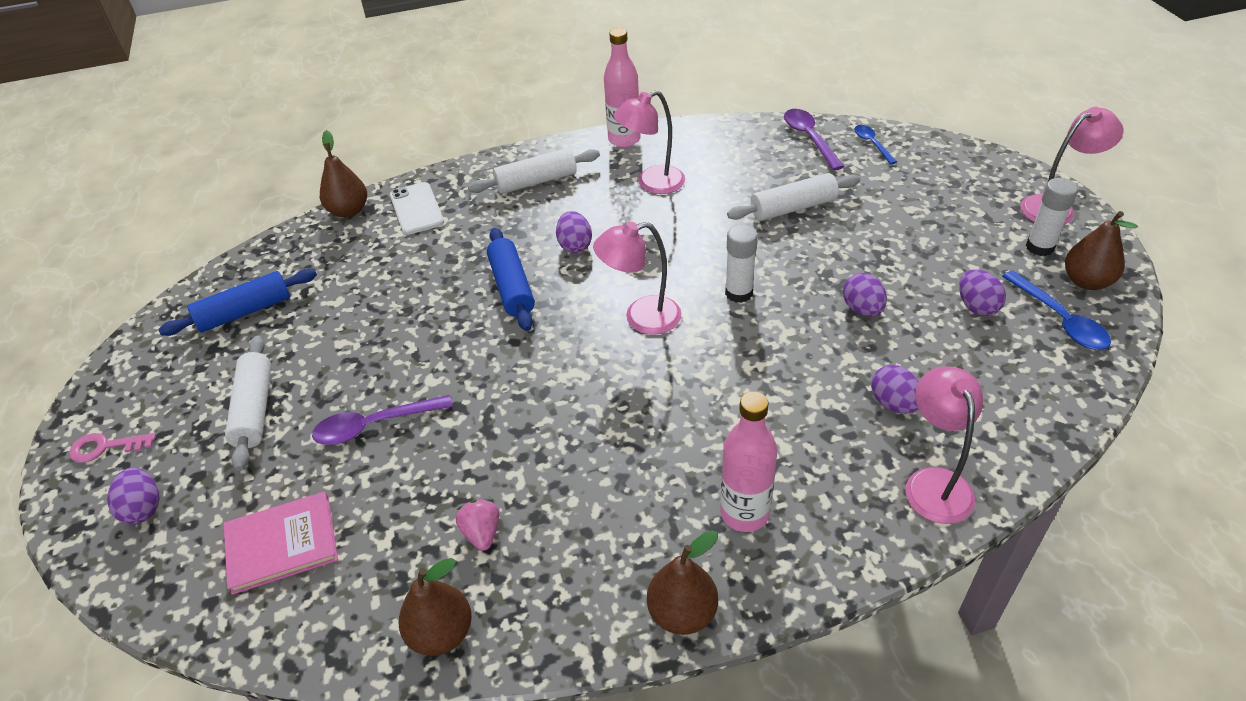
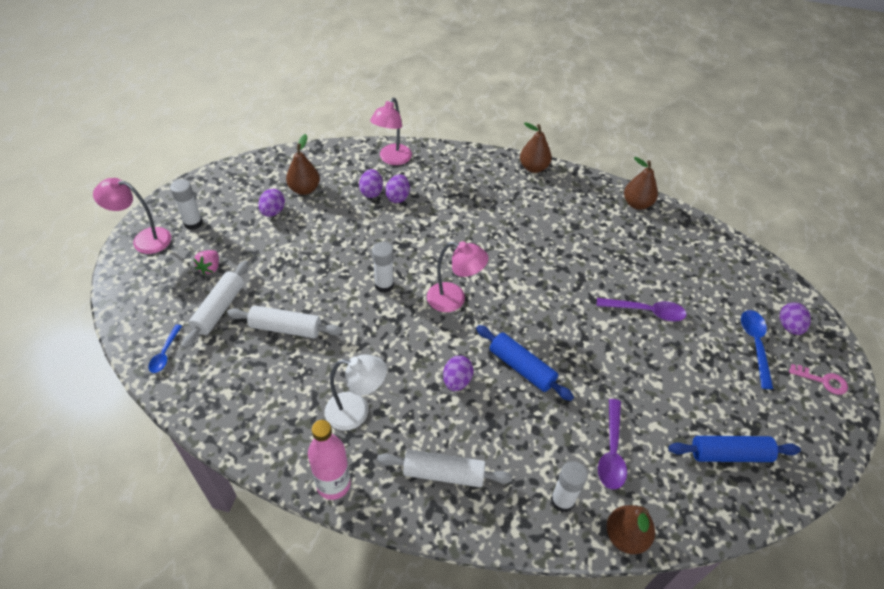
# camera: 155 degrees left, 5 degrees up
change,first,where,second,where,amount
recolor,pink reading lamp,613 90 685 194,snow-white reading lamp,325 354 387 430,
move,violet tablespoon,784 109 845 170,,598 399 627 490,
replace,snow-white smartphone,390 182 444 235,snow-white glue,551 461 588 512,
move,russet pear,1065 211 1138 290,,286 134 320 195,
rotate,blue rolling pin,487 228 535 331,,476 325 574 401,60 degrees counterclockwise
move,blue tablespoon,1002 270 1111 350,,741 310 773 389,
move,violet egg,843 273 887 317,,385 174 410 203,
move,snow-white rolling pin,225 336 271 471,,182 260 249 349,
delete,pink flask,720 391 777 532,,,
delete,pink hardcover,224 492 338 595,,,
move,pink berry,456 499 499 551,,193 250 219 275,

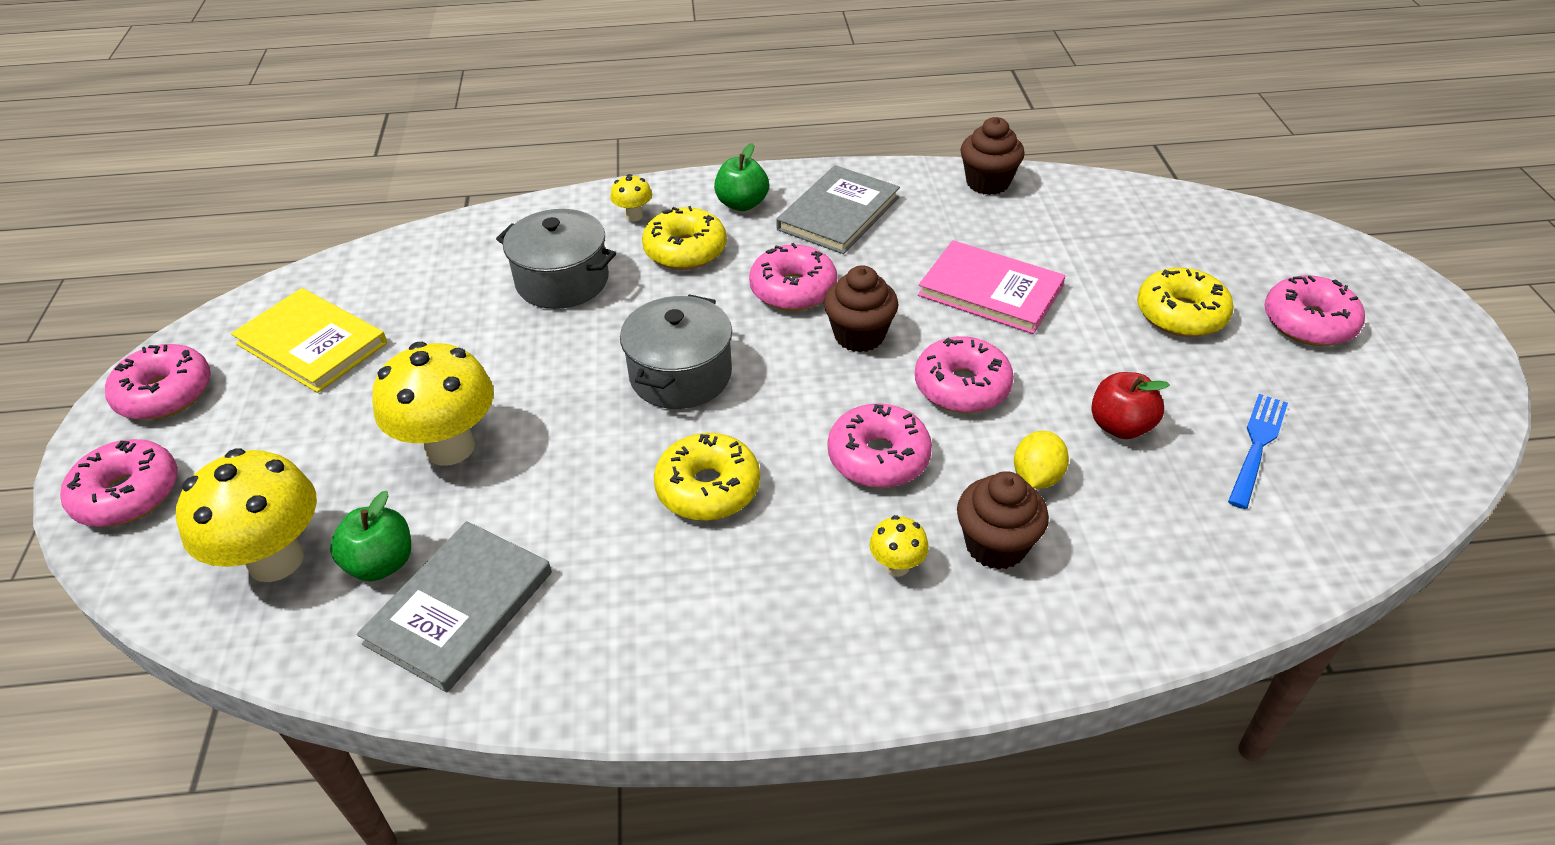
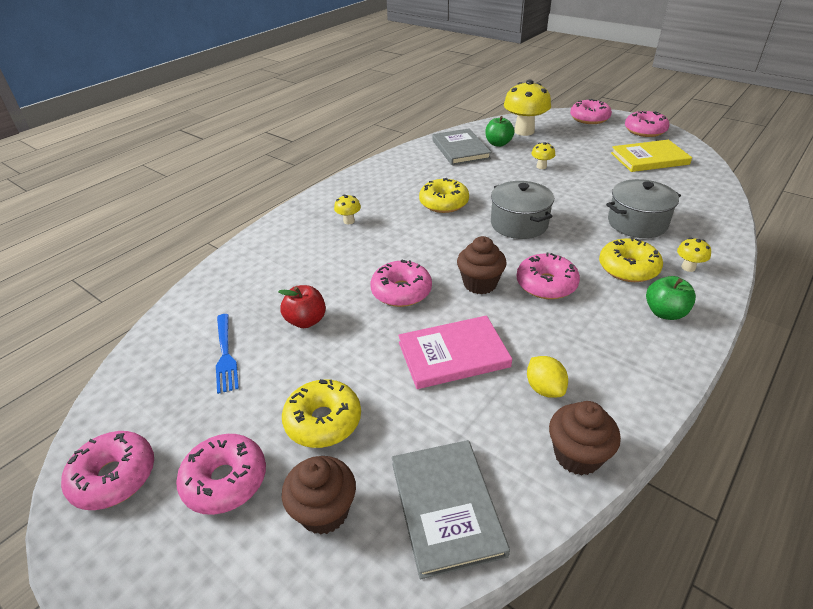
# camera: 135 degrees right, 5 degrees down
change,first,where,second,where,amount
move,grey hardcover,776 165 900 254,,392 440 510 579,
resize,yellow fungus,372 342 494 466,,531 142 555 169,x0.46
move,pink donut,828 403 932 488,,61 431 154 510,
move,yellow lemon,1014 431 1069 489,,527 356 568 398,
move,russet fairy cake,957 471 1049 570,,282 456 356 535,

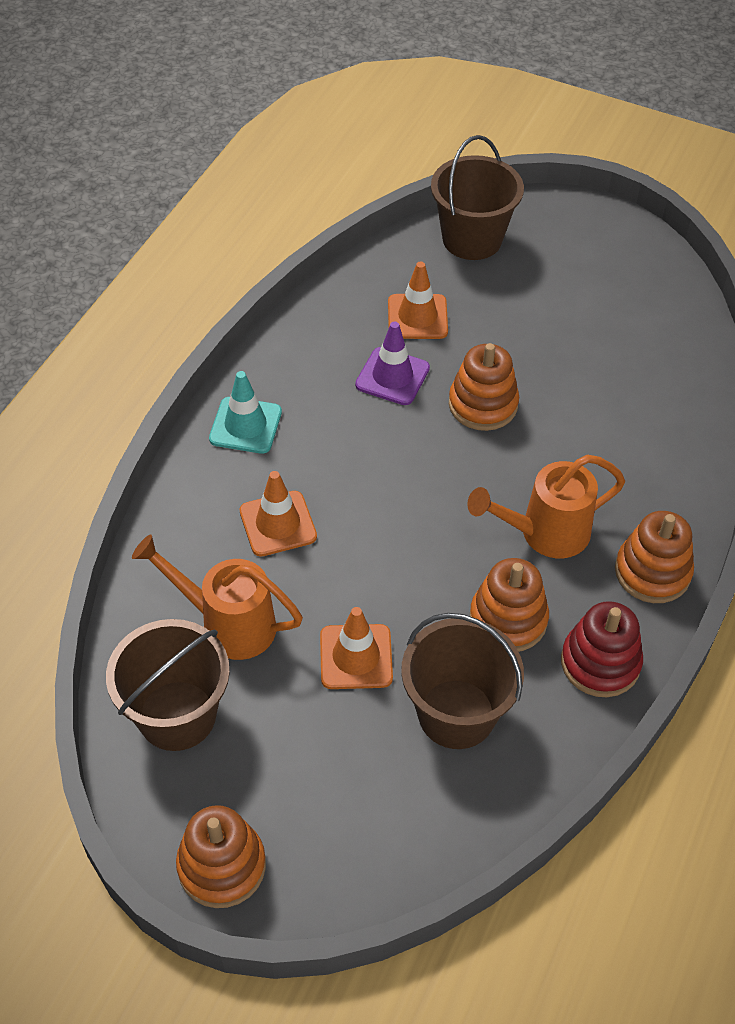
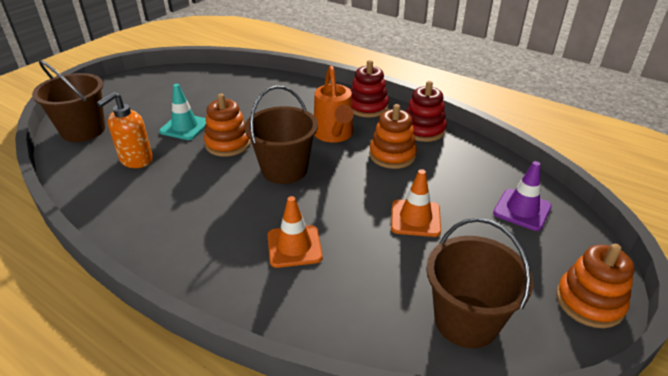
# camera: 80 degrees left, 15 degrees down
change,first,where,second,where,amount
replace,orange traffic cone,388 261 448 339,orange pump bottle,97 92 153 168,
move,violet traffic cone,355 322 430 405,,493 161 552 231,
move,aqua traffic cone,209 371 282 453,,159 84 206 140,
recolor,orange stacking toy,615 511 694 603,crimson stacking toy,350 60 389 118,
delete,orange watering pot,132 534 303 660,,,
move,russet sand bucket,401 613 524 749,,244 86 318 184,

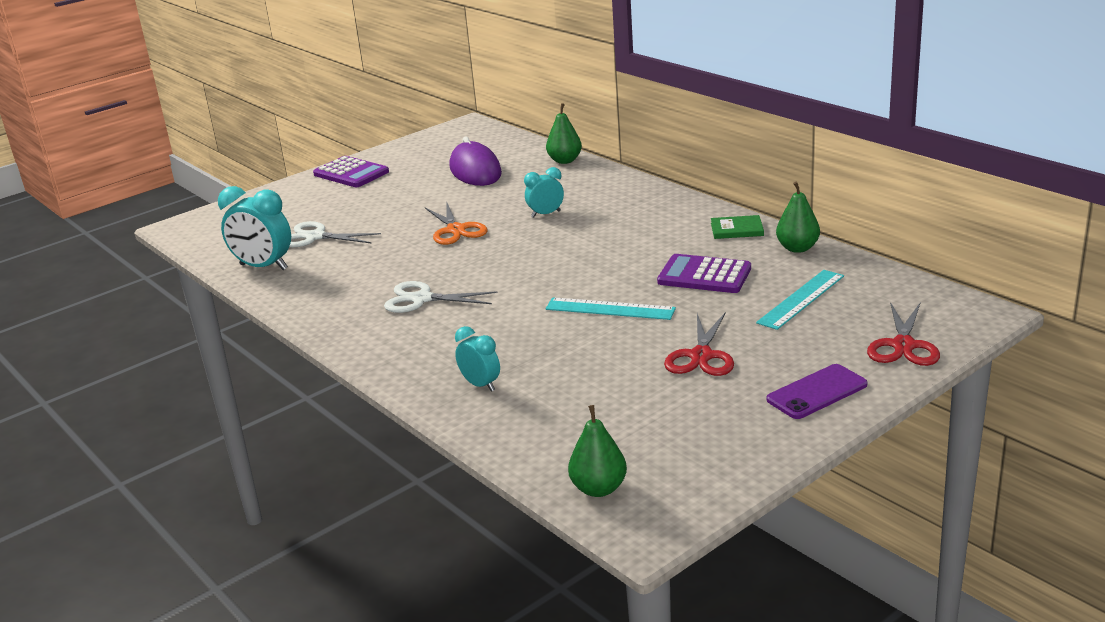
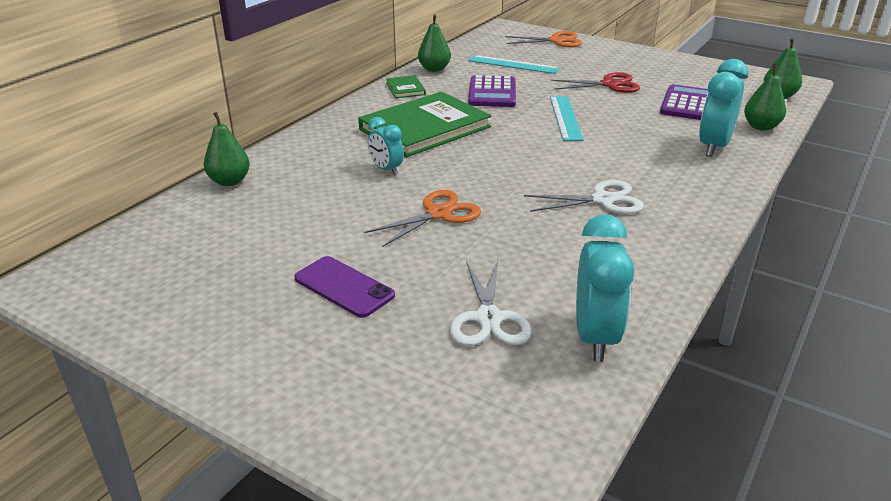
# camera: 110 degrees left, 5 degrees up
change,first,where,second,where,amount
delete,violet computer mouse,450 137 502 186,,,
move,violet adding machine,313 156 389 187,,660 84 708 120,
rotate,snow-white pair of scissors,384 281 498 313,,524 180 644 214,90 degrees counterclockwise
recolor,crimson pair of scissors,867 302 940 366,orange pair of scissors,505 31 582 47,
resize,aqua clock,455 326 500 392,,699 59 748 157,x1.70
move,violet smartphone,767 364 867 419,,294 256 395 318,
insert,,,green pear,744 64 786 131,
insert,,,green hardcover,358 92 491 157,

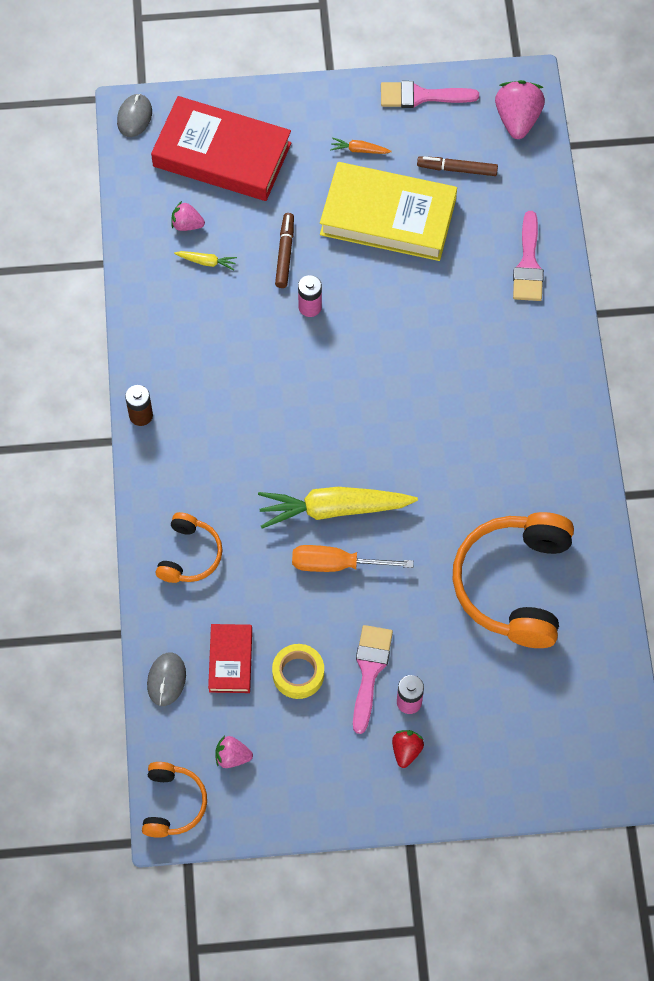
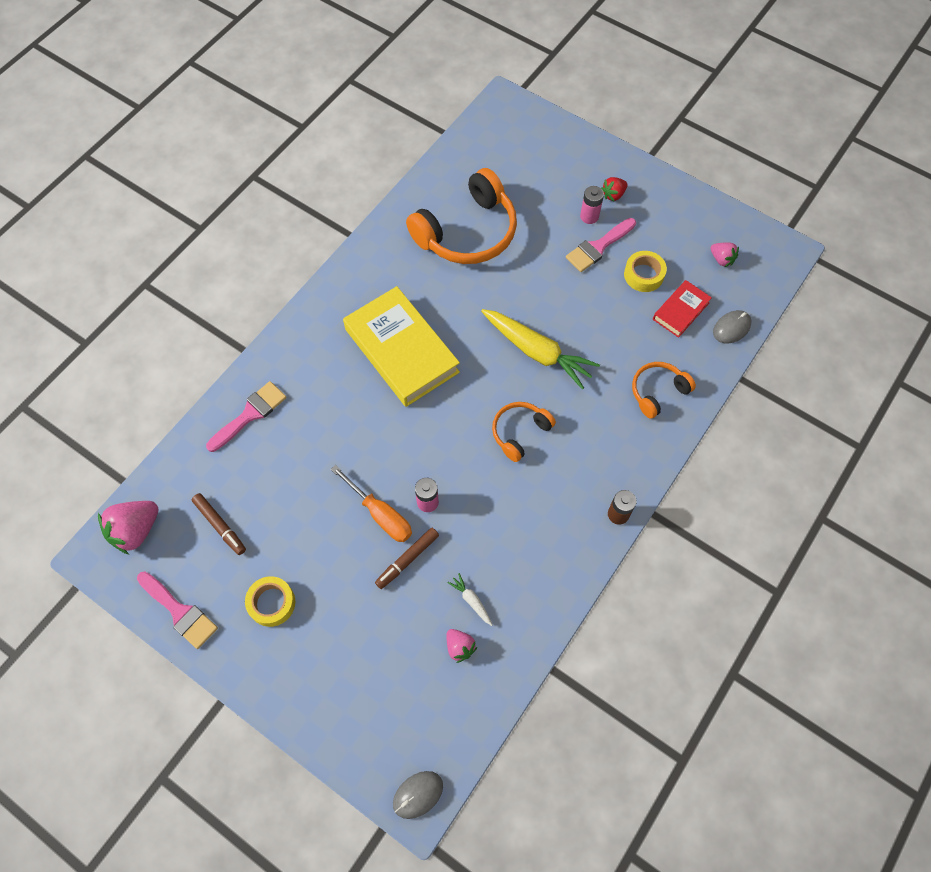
# camera: 140 degrees left, 0 degrees up
change,first,where,second,where,amount
delete,crimson hardcover,151 96 291 201,,,
replace,orange toy carrot,330 137 392 154,yellow roll of tape,245 576 295 627,
move,yellow hardcover,320 162 457 261,,343 286 460 407,
recolor,yellow toy carrot,174 251 237 270,snow-white toy carrot,447 573 492 626,
move,orange hand screwdriver,292 545 414 572,,331 465 412 542,
move,orange headphones,142 762 207 838,,492 402 556 462,

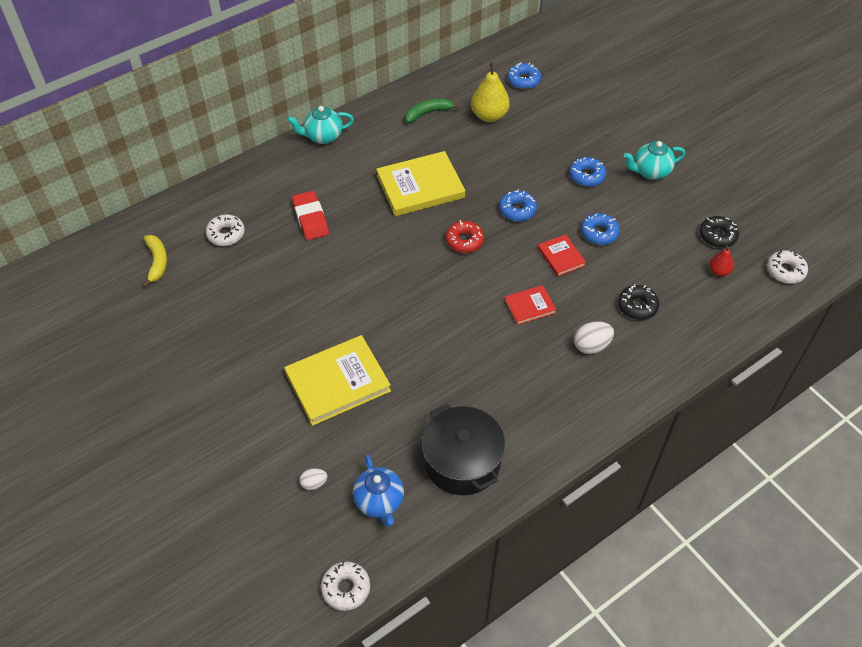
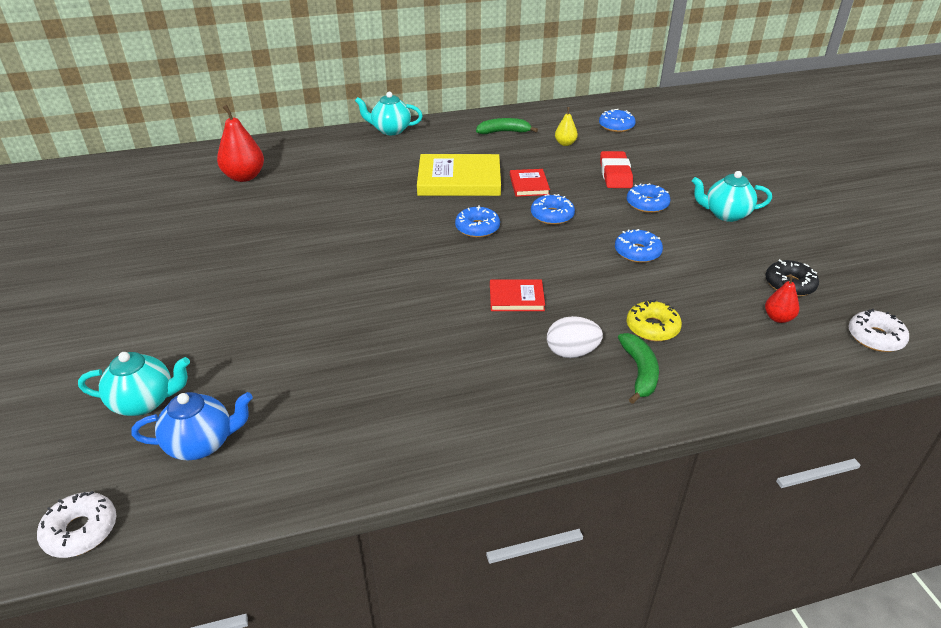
# camera: 20 degrees right, 15 degrees down
change,first,where,second,where,amount
resize,yellow pear,471 62 510 122,,555 107 578 146,x0.55
move,crimson gum eraser,292 191 329 240,,600 151 633 188,
replace,snow-white donut,206 214 245 246,crimson pear,217 105 264 182,
recolor,crimson donut,446 220 484 253,blue donut,455 205 500 238,
move,crimson hardcover,538 234 586 277,,510 169 550 197,
delete,yellow banana fruit,143 235 167 288,,,
recolor,jet-black donut,618 284 659 320,yellow donut,627 299 682 342,
delete,yellow hardcover,284 335 391 426,,,
delete,jet-black cooking pot,422 404 505 495,,,
rotate,blue china teapot,353 454 404 527,,131 392 253 460,105 degrees counterclockwise
replace,snow-white egg,299 468 327 490,aqua china teapot,78 352 190 416,
insert,,,green banana fruit,618 333 659 404,

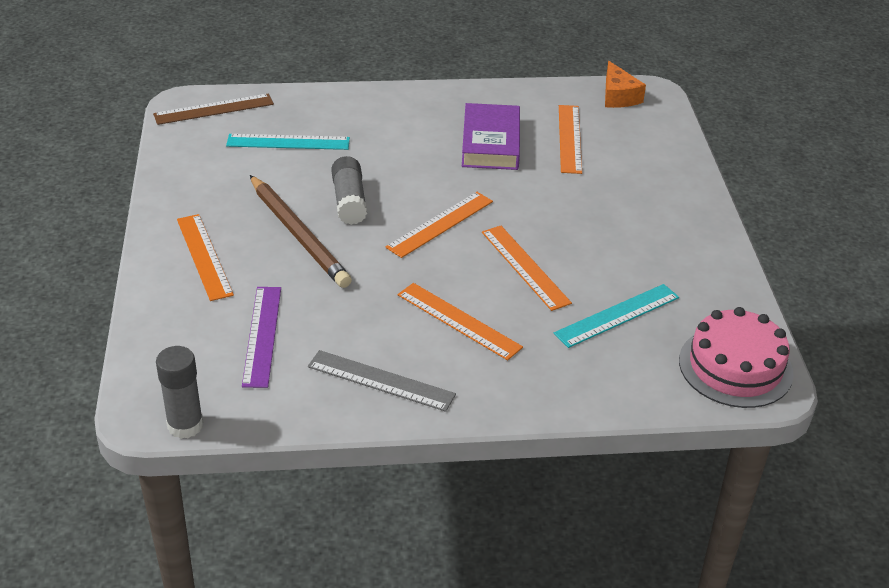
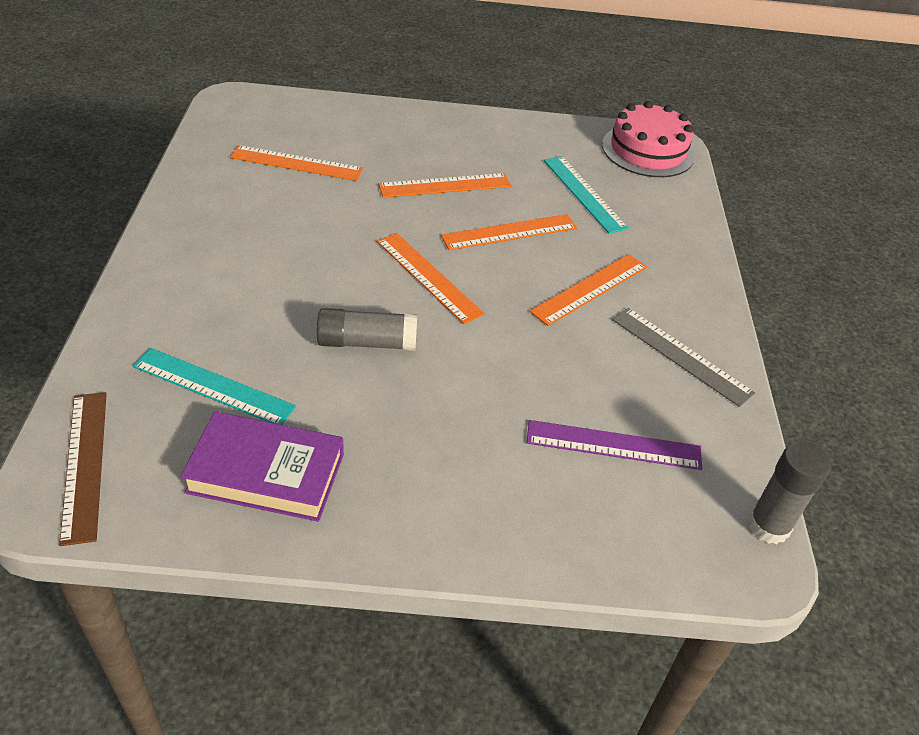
# camera: 85 degrees left, 5 degrees up
change,first,where,second,where,amount
delete,orange cheese,605 61 646 108,,,
move,violet hardcover,462 103 520 170,,180 411 344 522,
rotate,aqua ruler,226 134 350 150,,133 348 296 425,75 degrees counterclockwise
delete,russet wooden pencil,250 175 352 288,,,
move,orange ruler,177 214 234 301,,379 173 511 198,
rotate,grey ruler,308 350 456 412,,612 308 755 407,75 degrees counterclockwise

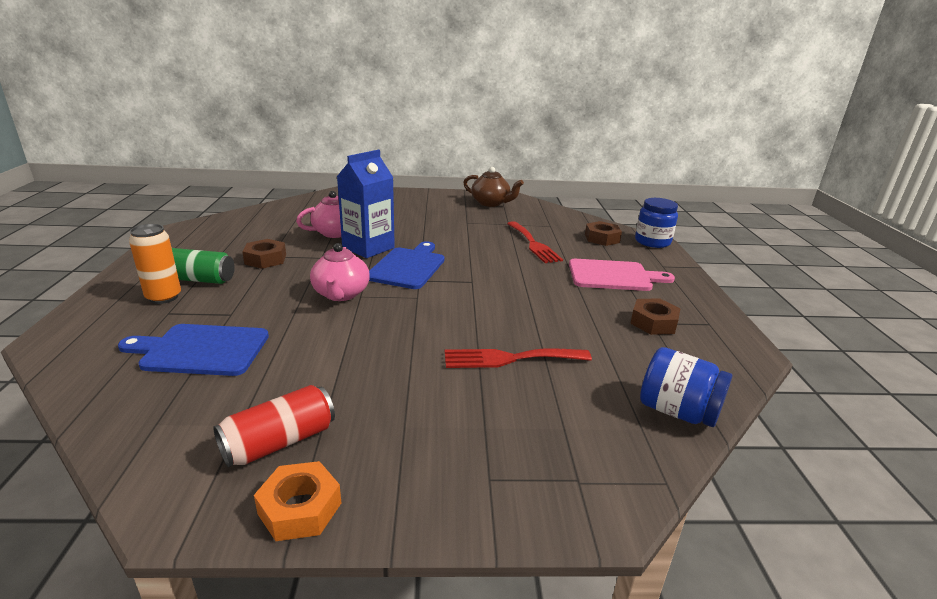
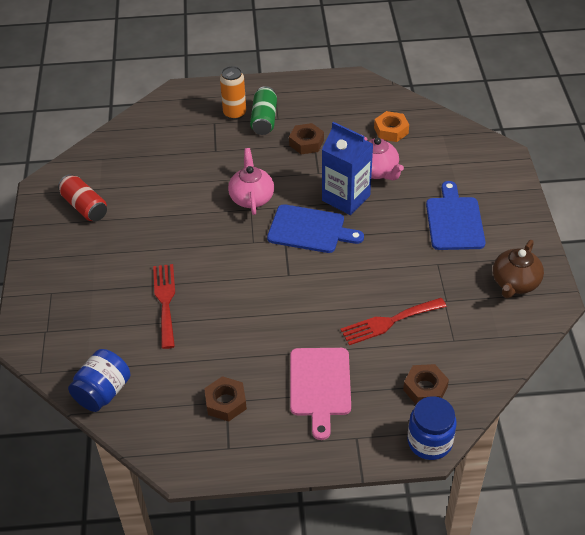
# camera: 90 degrees right, 20 degrees up
change,first,where,second,where,amount
rotate,pink china teapot,310 243 370 301,,228 148 274 215,90 degrees clockwise
move,blue cutting board,118 324 269 376,,426 181 486 250,
move,orange hexagon nut,254 461 341 541,,374 111 409 142,

